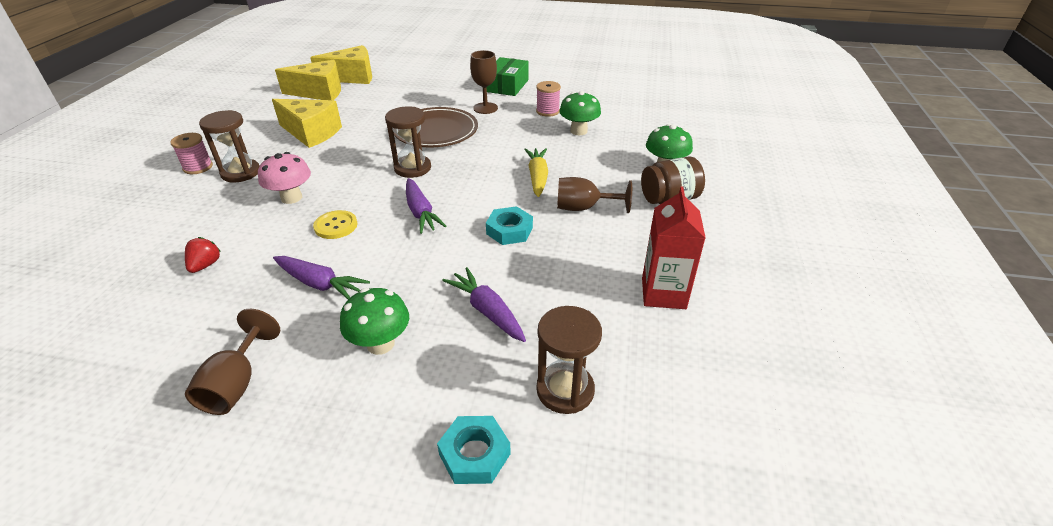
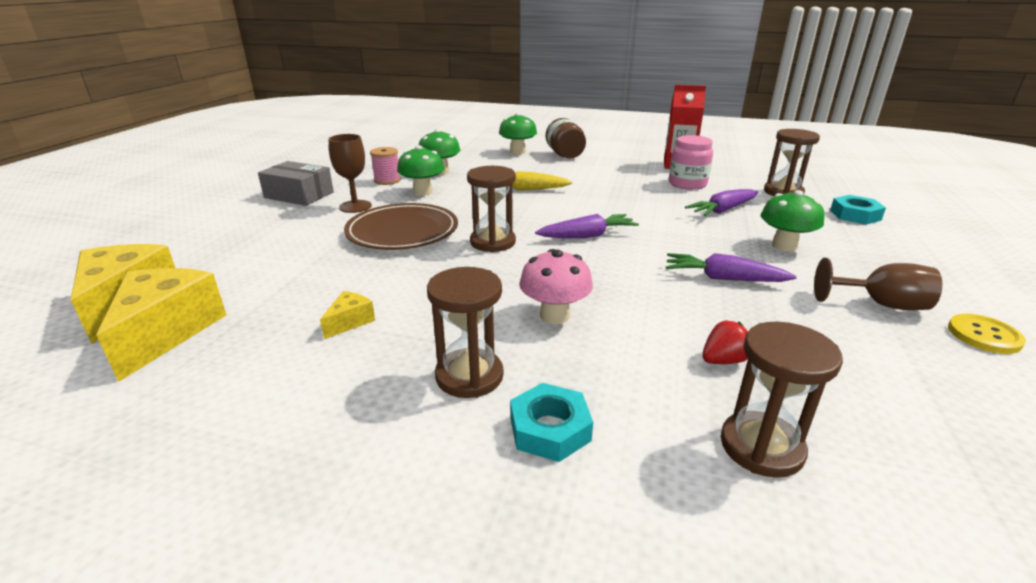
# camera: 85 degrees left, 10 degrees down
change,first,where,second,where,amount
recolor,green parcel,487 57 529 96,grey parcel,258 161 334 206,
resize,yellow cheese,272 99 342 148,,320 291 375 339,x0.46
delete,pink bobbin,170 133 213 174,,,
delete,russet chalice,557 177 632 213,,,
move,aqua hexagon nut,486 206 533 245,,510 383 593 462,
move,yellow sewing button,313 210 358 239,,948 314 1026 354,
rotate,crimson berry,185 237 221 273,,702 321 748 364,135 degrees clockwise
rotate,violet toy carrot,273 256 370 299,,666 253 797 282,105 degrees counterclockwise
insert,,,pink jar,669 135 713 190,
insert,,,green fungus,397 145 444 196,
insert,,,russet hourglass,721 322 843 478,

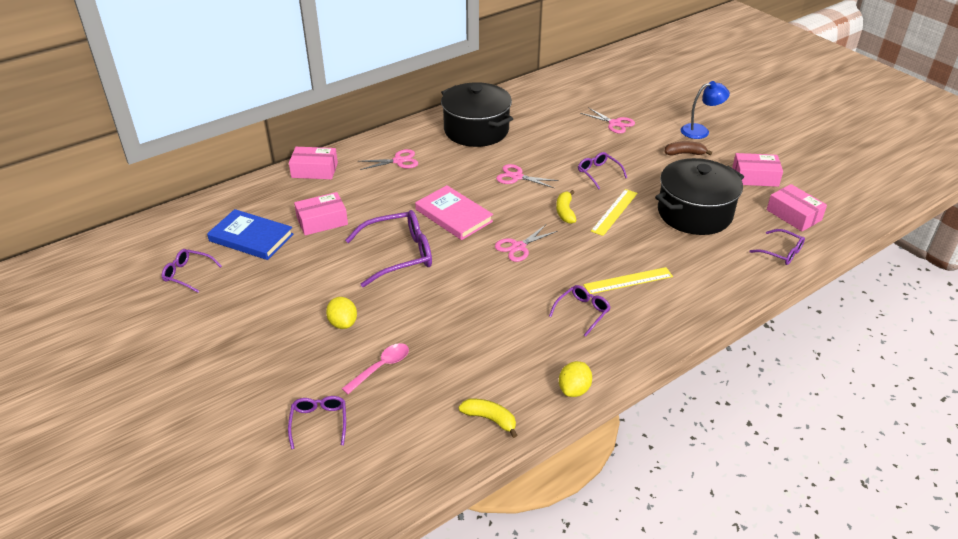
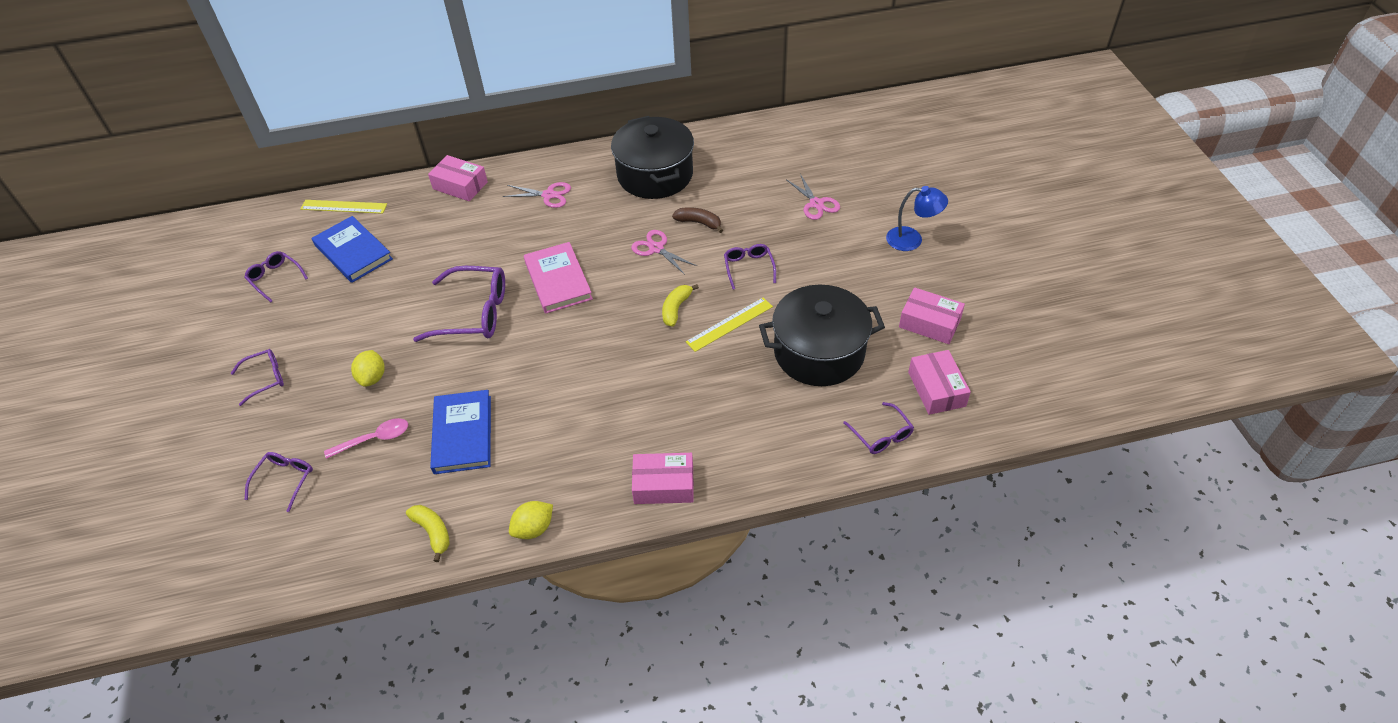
# camera: 25 degrees right, 10 degrees up
change,first,where,second,where,amount
move,russet banana fruit,665 141 712 156,,672 207 723 233,
move,pink parcel,294 192 348 235,,632 453 694 504,
delete,pink pair of scissors,495 225 557 262,,,
move,yellow ruler,583 267 673 294,,301 200 387 214,
move,violet glasses,549 285 611 337,,231 349 284 406,
insert,,,blue hardcover,430 390 491 474,

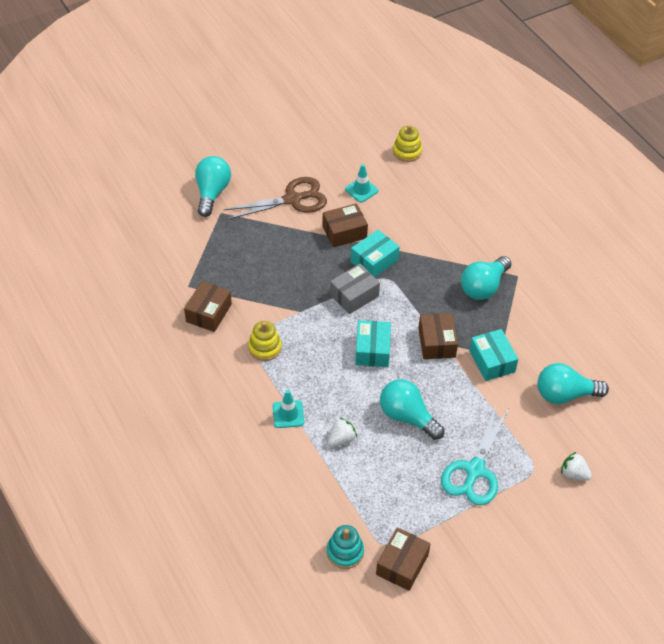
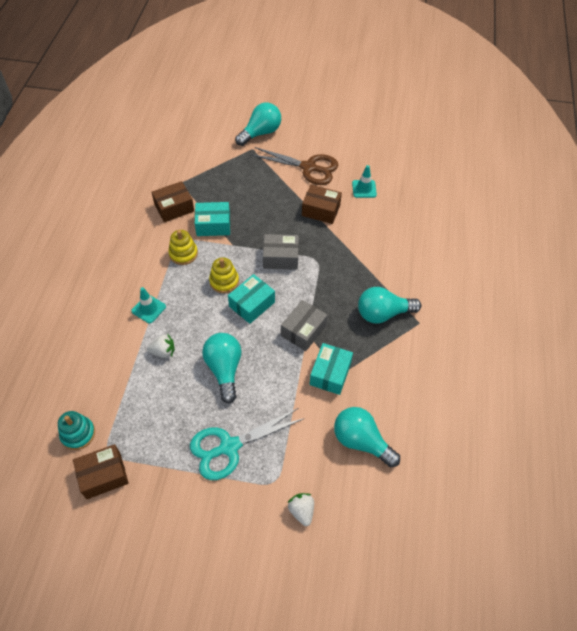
# camera: 40 degrees right, 5 degrees up
change,first,where,second,where,amount
move,yellow stacking toy,393 125 422 162,,209 257 239 293,
move,aqua parcel,351 230 400 277,,195 202 230 236,
recolor,russet parcel,418 313 458 359,grey parcel,281 300 328 351,

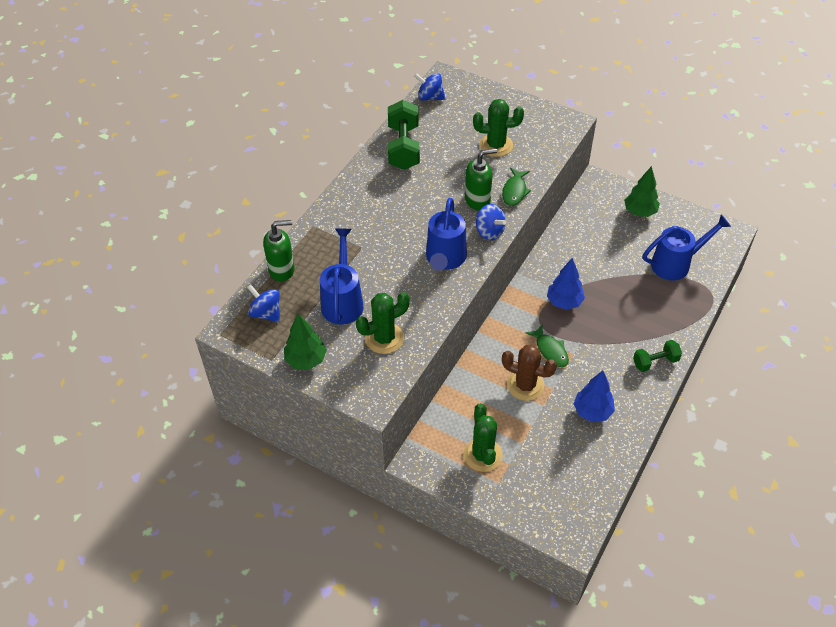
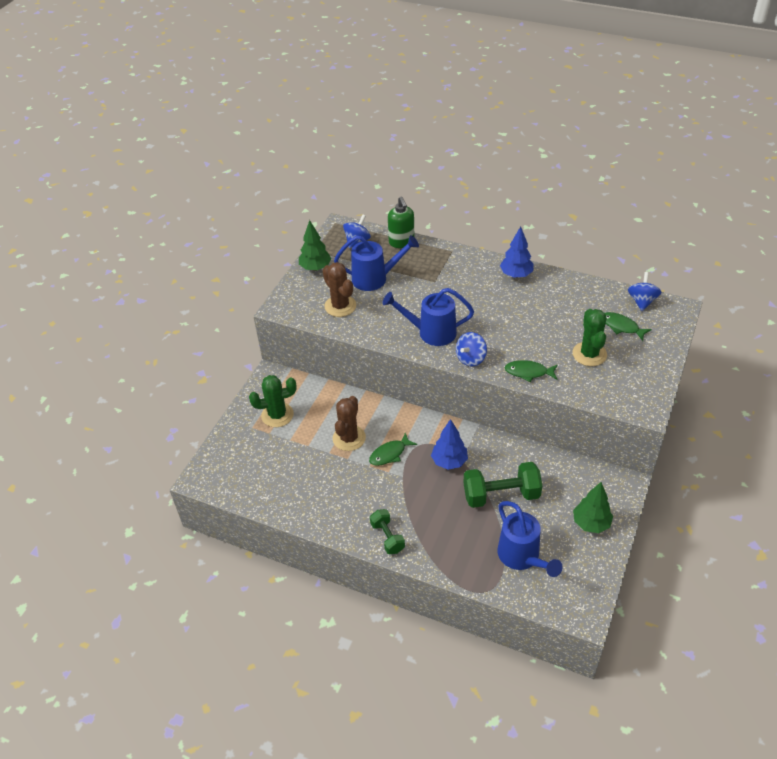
# camera: 85 degrees right, 5 degrees down
change,first,where,second,where,amount
move,green free weight,388 100 420 170,,464 462 542 508,
delete,green pump bottle,465 148 497 211,,,
recolor,green cactus,356 292 410 354,russet cactus,323 262 356 317,
move,blue fir tree,573 371 615 422,,500 226 533 278,
insert,,,green toy fish,605 312 652 341,

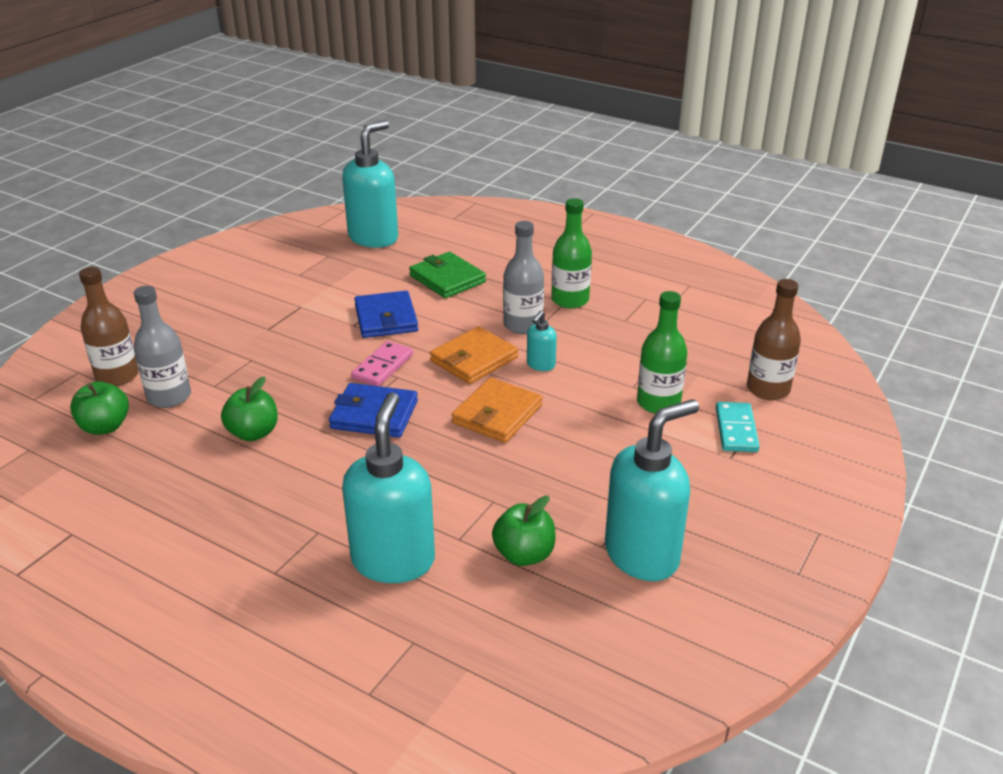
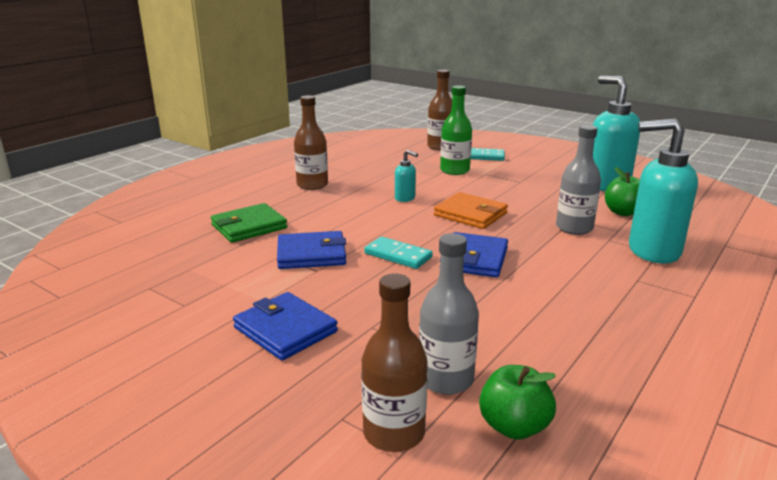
# camera: 85 degrees left, 10 degrees down
change,first,where,second,where,amount
delete,aqua pump bottle,342 120 398 248,,,
recolor,green flask,551 198 592 308,russet flask,294 95 328 190,
move,grey flask,503 221 544 334,,556 125 601 235,
delete,orange wallet,430 326 518 384,,,
recolor,pink domino tile,351 341 413 386,aqua domino tile,364 237 432 269,
delete,green apple fruit,221 376 278 441,,,
insert,,,blue wallet,233 292 338 361,

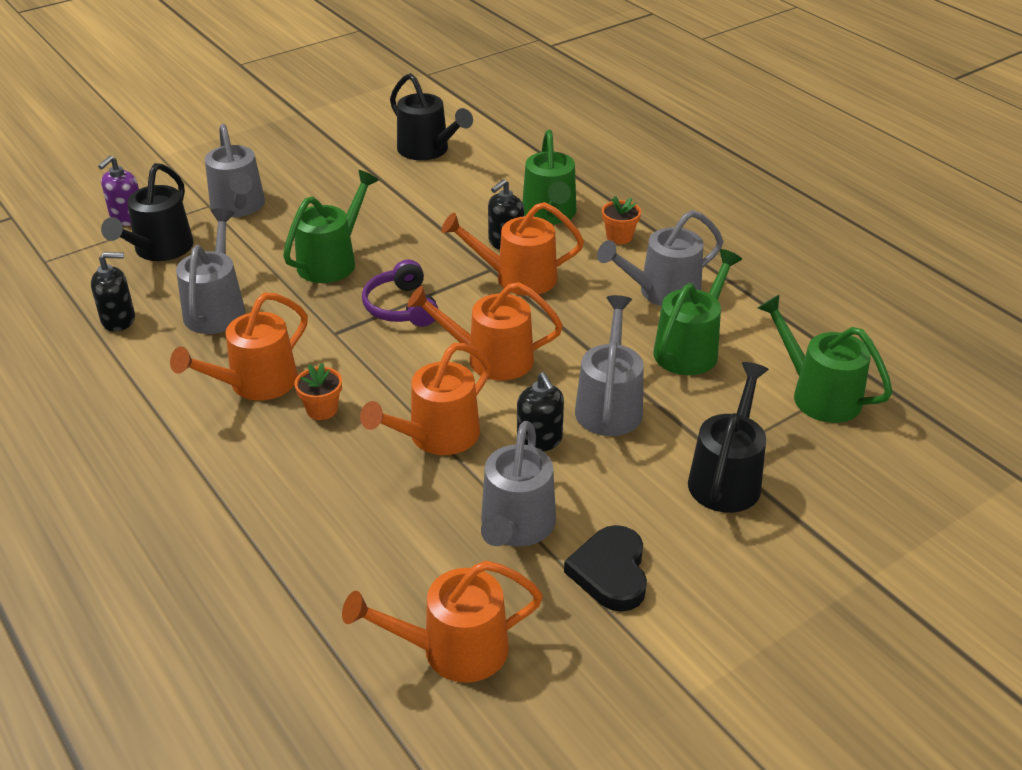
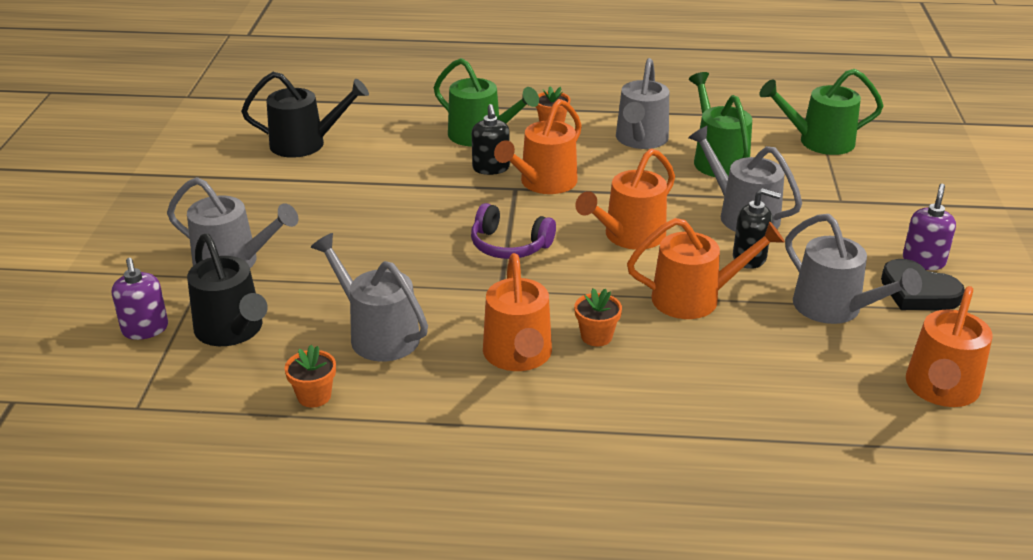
# camera: 50 degrees left, 5 degrees down
change,first,where,second,where,amount
delete,green watering pot,283 170 379 283,,,
replace,jet-black pump bottle,91 252 135 332,orange plant pot,285 345 336 408,
rotate,orange watering pot,360 343 491 455,,627 218 785 319,90 degrees counterclockwise
delete,jet-black watering pot,688 362 769 513,,,
insert,,,violet pump bottle,903 183 956 270,

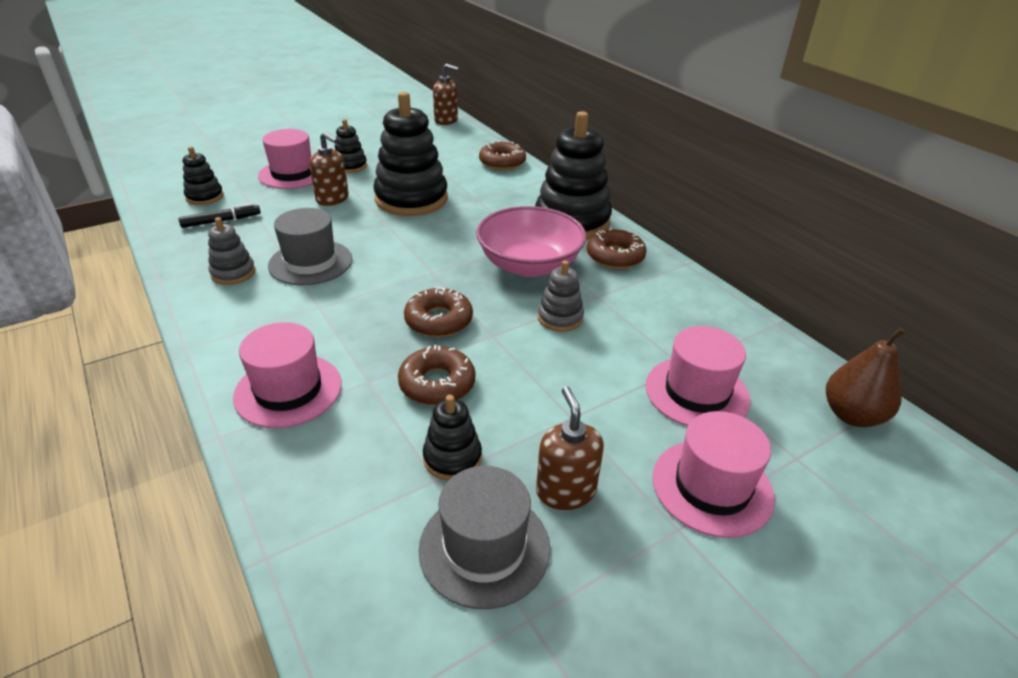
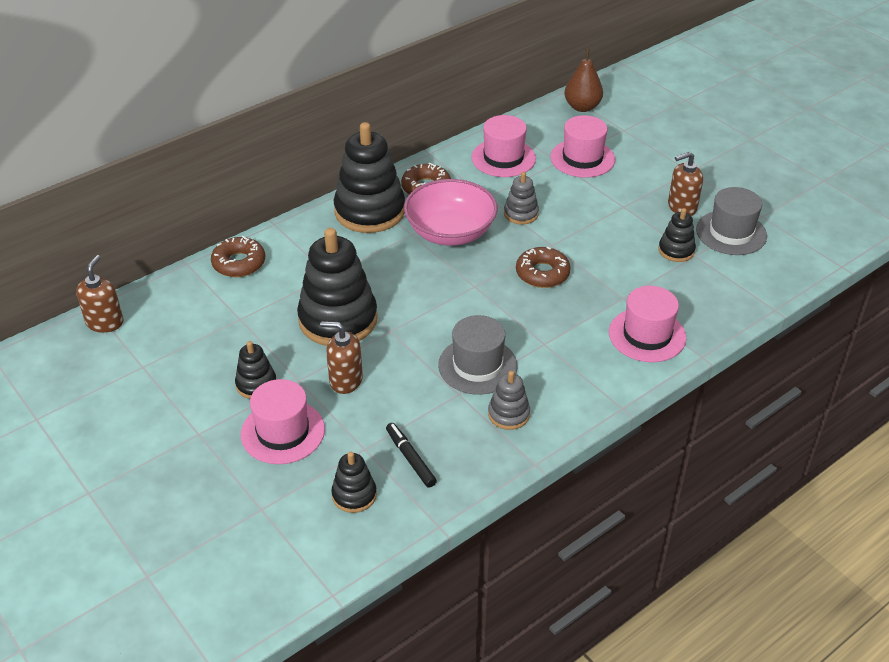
# camera: 95 degrees left, 5 degrees up
change,first,where,second,where,amount
rotate,russet pump bottle,309 132 349 206,,320 321 363 394,105 degrees counterclockwise
delete,russet donut,398 345 475 405,,,
move,pink hat,652 411 775 538,,471 115 536 177,

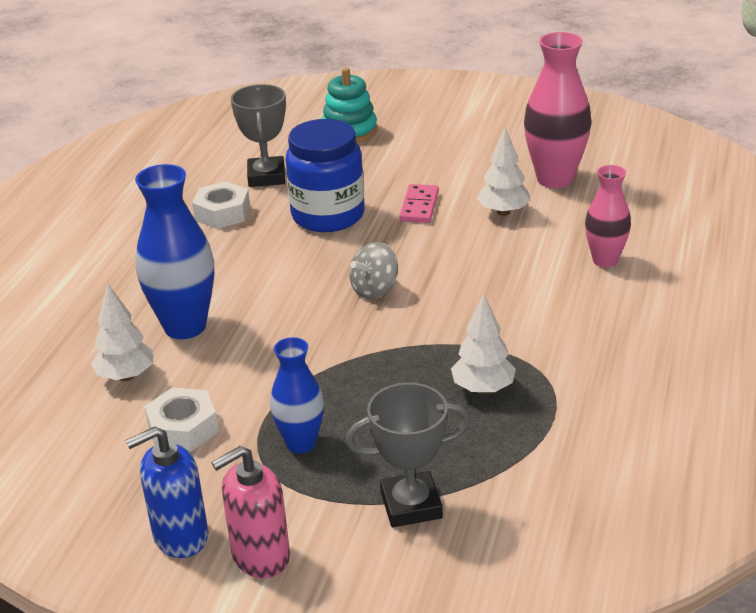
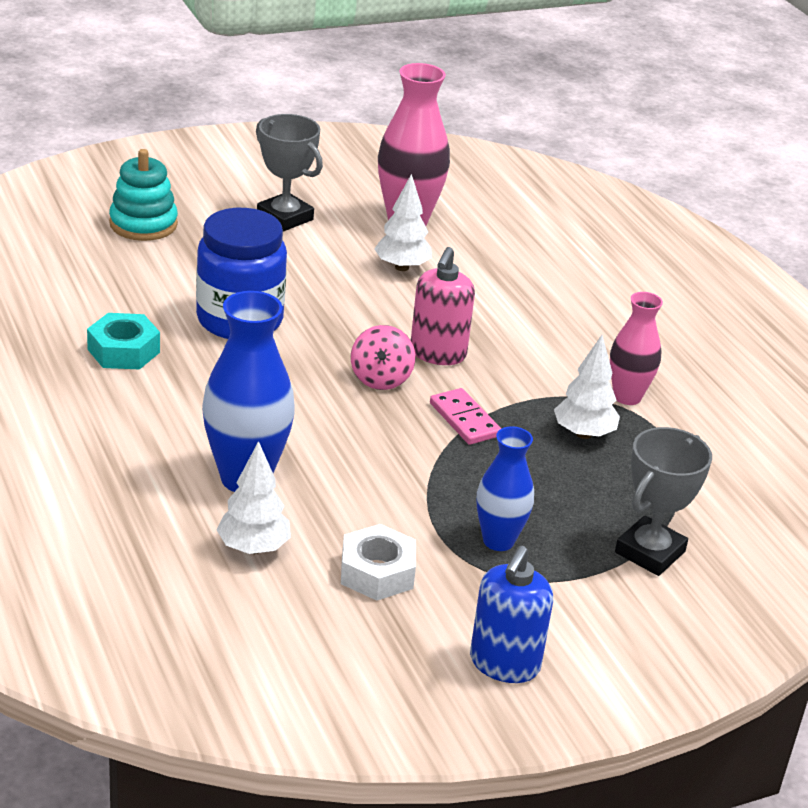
# camera: 45 degrees left, 0 degrees up
change,first,where,second,where,amount
move,grey prize cup,230 84 286 187,,256 114 323 231,
move,pink tall vase,585 165 631 268,,610 292 663 405,
recolor,snow-white hexagon nut,192 181 250 229,aqua hexagon nut,87 313 160 370,
move,pink domino tile,399 184 439 223,,430 388 501 445,
recolor,grey toy top,349 242 398 299,pink toy top,351 325 415 390,
move,pink pump bottle,211 446 290 579,,411 247 475 365,

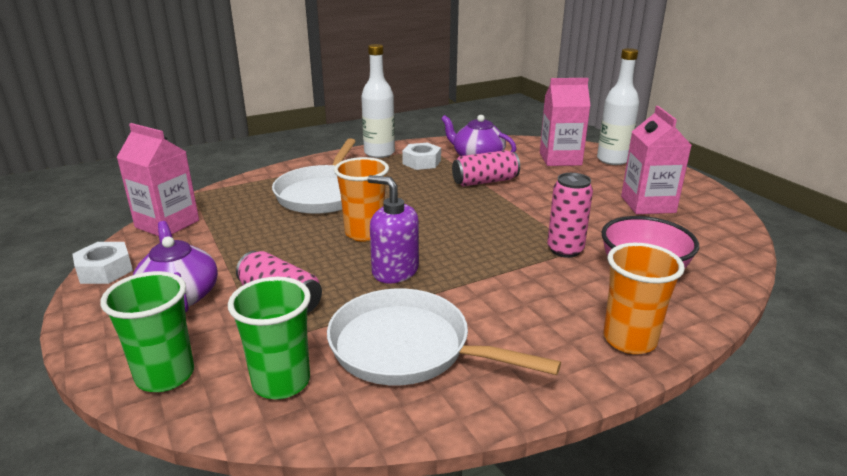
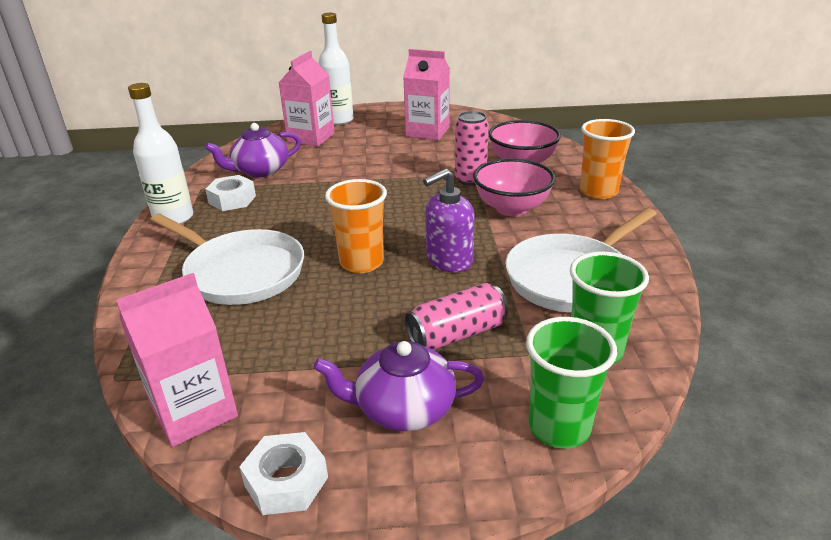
# camera: 65 degrees left, 5 degrees up
change,first,where,second,where,amount
delete,pink can,452 150 520 186,,,
insert,,,pink serving bowl,473 158 555 216,

